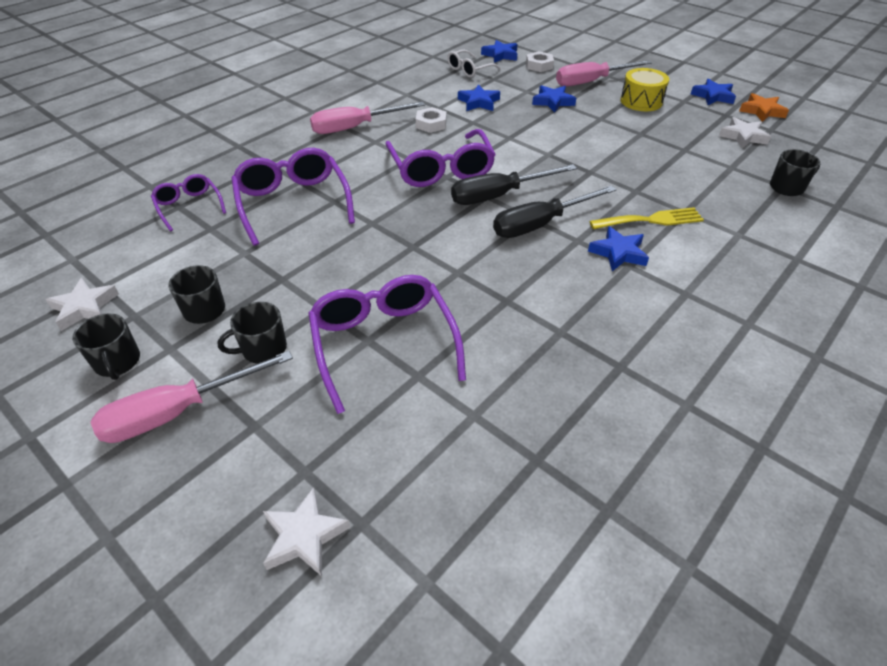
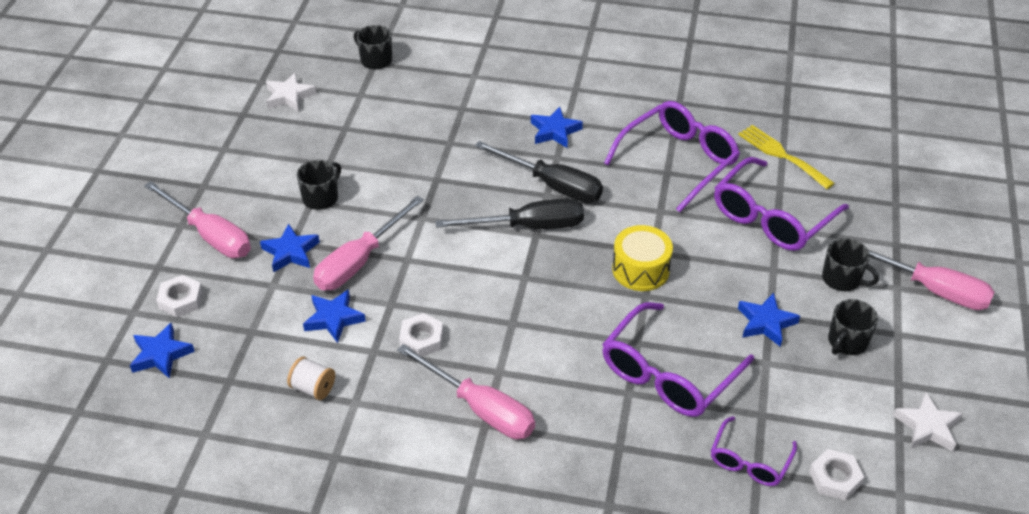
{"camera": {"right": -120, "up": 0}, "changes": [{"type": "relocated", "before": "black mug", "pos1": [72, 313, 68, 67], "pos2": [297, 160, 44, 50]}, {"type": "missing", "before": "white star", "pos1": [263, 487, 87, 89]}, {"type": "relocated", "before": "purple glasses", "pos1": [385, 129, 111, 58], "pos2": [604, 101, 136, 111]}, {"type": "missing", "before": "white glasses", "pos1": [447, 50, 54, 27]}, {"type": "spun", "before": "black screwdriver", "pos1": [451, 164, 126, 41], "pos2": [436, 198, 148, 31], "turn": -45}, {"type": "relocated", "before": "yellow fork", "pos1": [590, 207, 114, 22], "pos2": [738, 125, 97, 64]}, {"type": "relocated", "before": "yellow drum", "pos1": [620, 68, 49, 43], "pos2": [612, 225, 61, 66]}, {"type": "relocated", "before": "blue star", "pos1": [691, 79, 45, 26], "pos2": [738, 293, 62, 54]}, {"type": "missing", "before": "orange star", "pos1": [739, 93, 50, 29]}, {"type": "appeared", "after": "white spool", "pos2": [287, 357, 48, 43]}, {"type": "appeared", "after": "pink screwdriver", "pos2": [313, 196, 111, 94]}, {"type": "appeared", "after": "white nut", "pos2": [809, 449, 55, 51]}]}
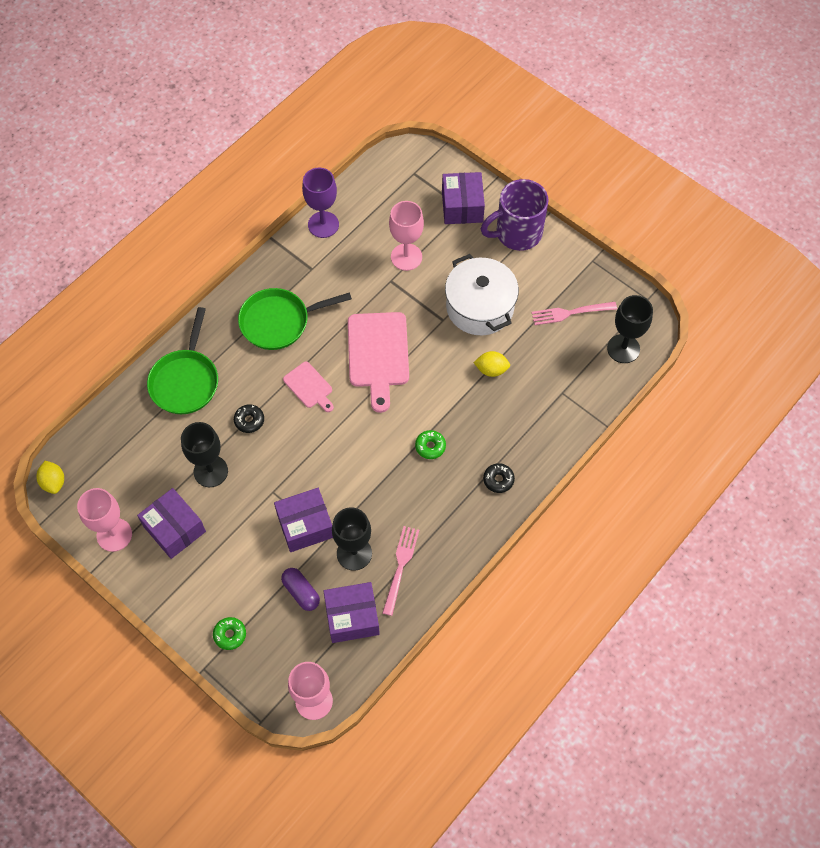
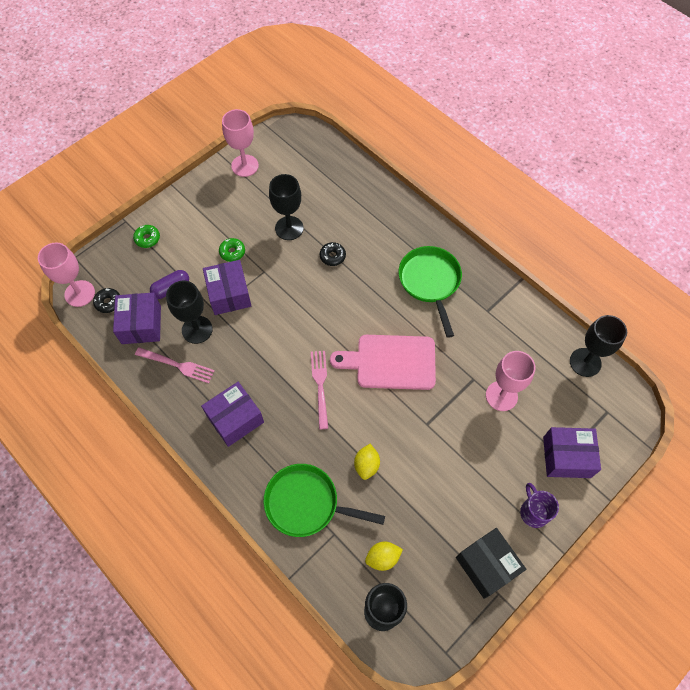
{"camera": {"right": 95, "up": 0}, "changes": [{"type": "relocated", "before": "yellow lemon", "pos1": [37, 461, 27, 33], "pos2": [365, 542, 38, 29]}, {"type": "relocated", "before": "purple box", "pos1": [137, 488, 69, 71], "pos2": [201, 382, 63, 65]}, {"type": "relocated", "before": "green pan", "pos1": [147, 307, 71, 107], "pos2": [263, 464, 122, 73]}, {"type": "missing", "before": "pink cutting board", "pos1": [283, 362, 51, 50]}, {"type": "missing", "before": "purple goblet", "pos1": [302, 168, 37, 70]}, {"type": "relocated", "before": "green donut", "pos1": [415, 430, 31, 29], "pos2": [219, 238, 26, 24]}, {"type": "missing", "before": "white pot", "pos1": [445, 254, 74, 81]}, {"type": "size", "before": "purple mug", "pos1": [481, 179, 68, 72], "pos2": [520, 483, 39, 45], "scale": 0.57}, {"type": "relocated", "before": "black donut", "pos1": [483, 463, 32, 30], "pos2": [93, 288, 27, 25]}, {"type": "relocated", "before": "pink fork", "pos1": [531, 302, 86, 23], "pos2": [311, 351, 17, 78]}, {"type": "appeared", "after": "black box", "pos2": [456, 528, 70, 71]}, {"type": "appeared", "after": "black goblet", "pos2": [570, 315, 57, 62]}]}
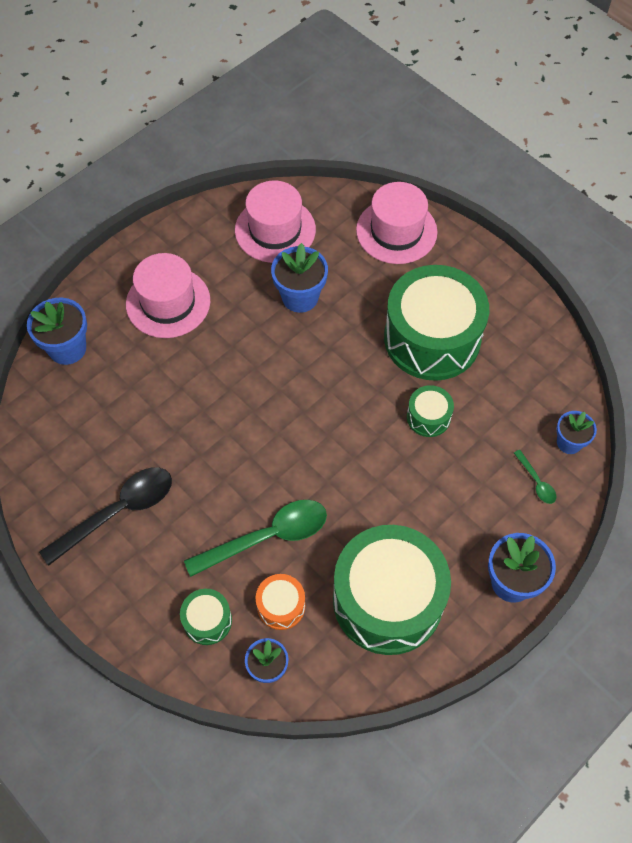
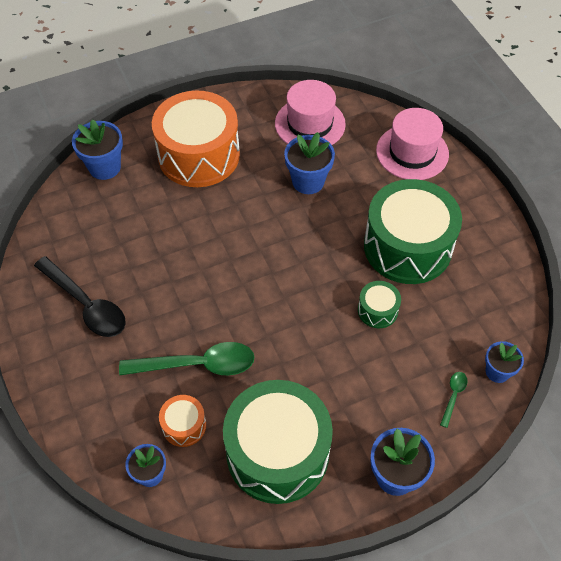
{"camera": {"right": 20, "up": -5}, "changes": [{"type": "spun", "before": "black spoon", "pos1": [39, 467, 133, 99], "pos2": [34, 256, 92, 81], "turn": 60}, {"type": "exchanged", "before": "pink hat", "after": "orange drum", "pos1": [126, 253, 84, 85], "pos2": [152, 91, 88, 96]}, {"type": "missing", "before": "green drum", "pos1": [180, 589, 52, 56]}, {"type": "spun", "before": "green spoon", "pos1": [514, 450, 42, 54], "pos2": [440, 372, 28, 56], "turn": -150}]}
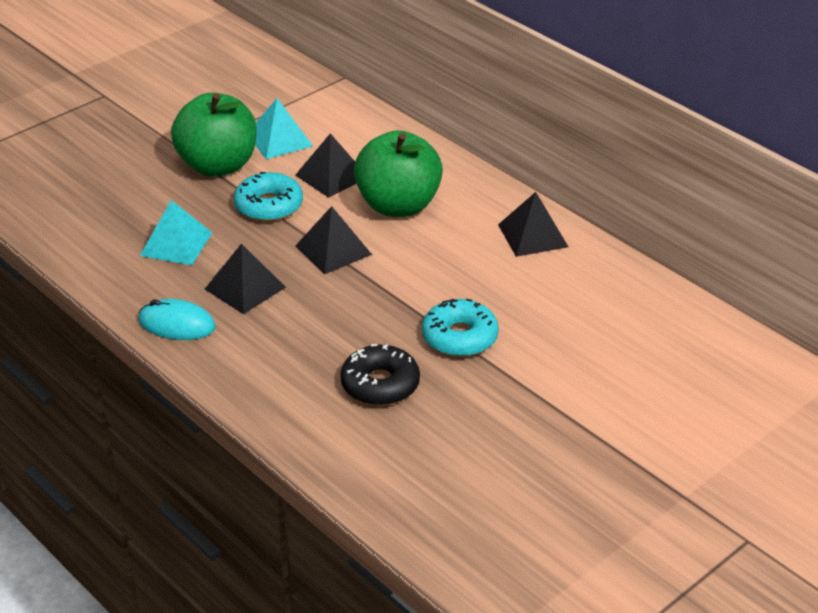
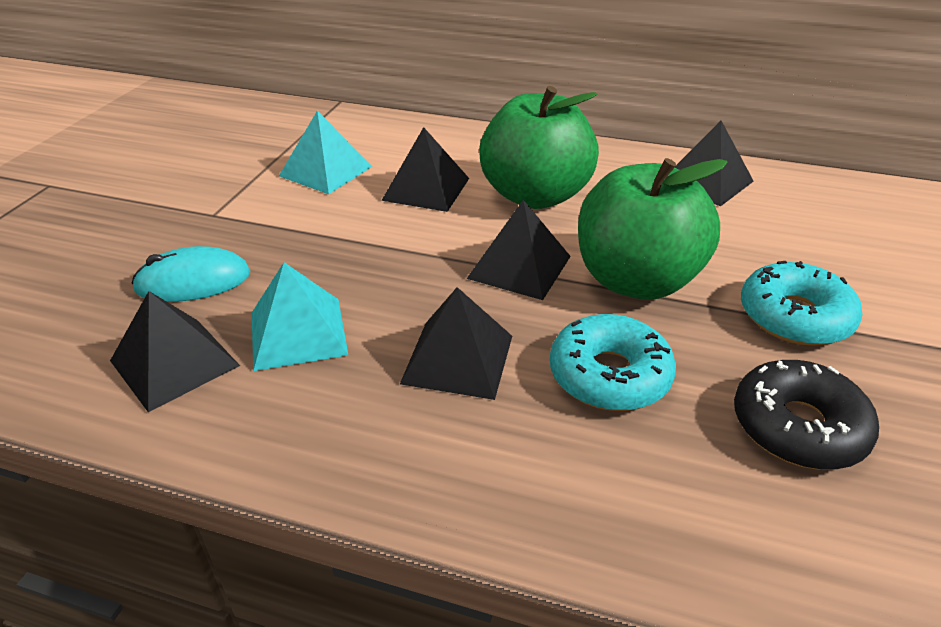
{"camera": {"right": -30, "up": 0}, "changes": [{"type": "relocated", "before": "turquoise mouse", "pos1": [138, 299, 78, 41], "pos2": [131, 246, 119, 56]}, {"type": "relocated", "before": "green apple", "pos1": [171, 93, 86, 84], "pos2": [578, 158, 150, 142]}, {"type": "relocated", "before": "turquoise donut", "pos1": [234, 172, 69, 50], "pos2": [550, 314, 126, 97]}, {"type": "appeared", "after": "black pyramid", "pos2": [110, 291, 130, 121]}]}
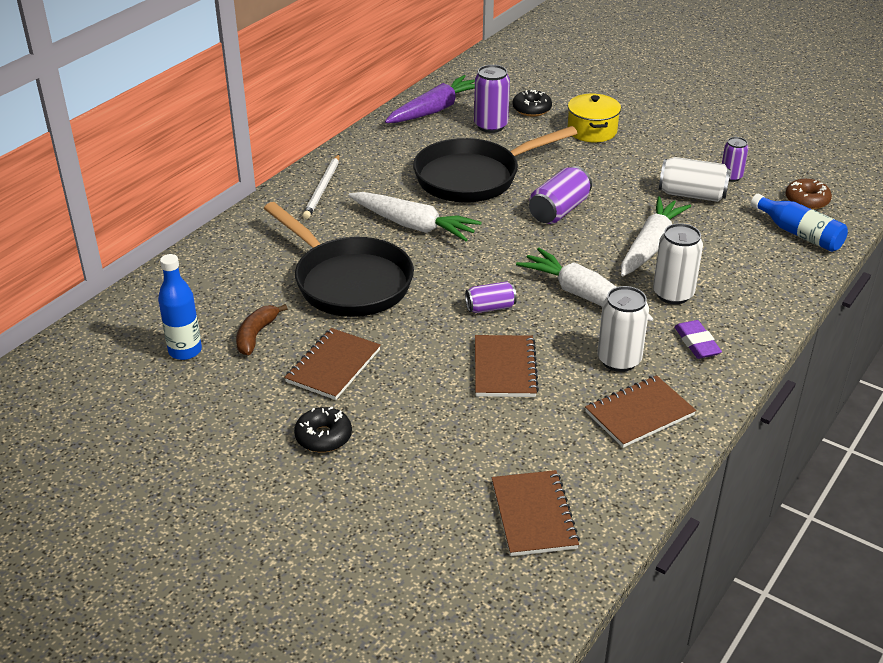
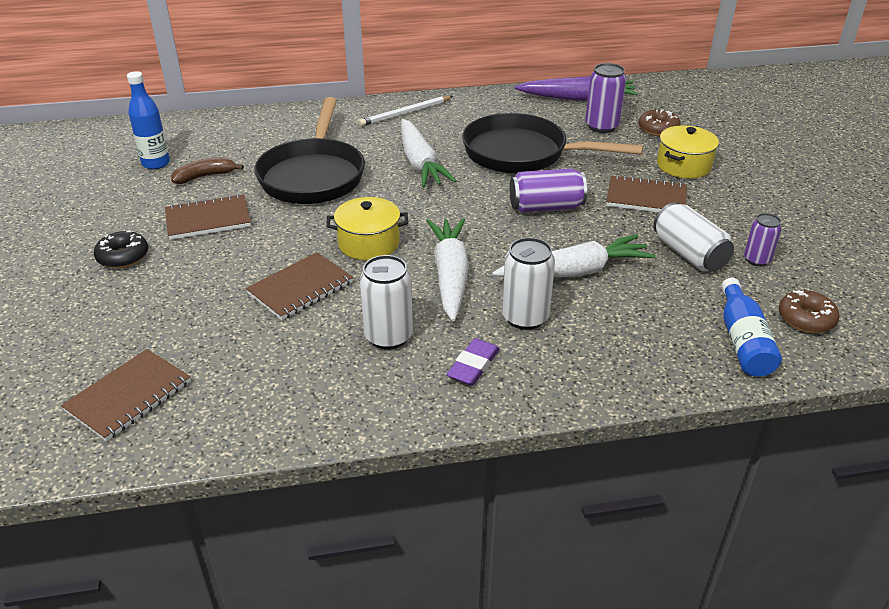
{"camera": {"right": 45, "up": 0}, "changes": [{"type": "exchanged", "before": "purple can", "after": "yellow pot", "pos1": [465, 281, 52, 32], "pos2": [326, 197, 82, 63]}, {"type": "colour", "before": "black donut", "after": "brown donut", "pos1": [512, 90, 40, 27], "pos2": [638, 109, 43, 27]}, {"type": "relocated", "before": "brown notebook", "pos1": [585, 375, 111, 73], "pos2": [606, 175, 81, 37]}]}
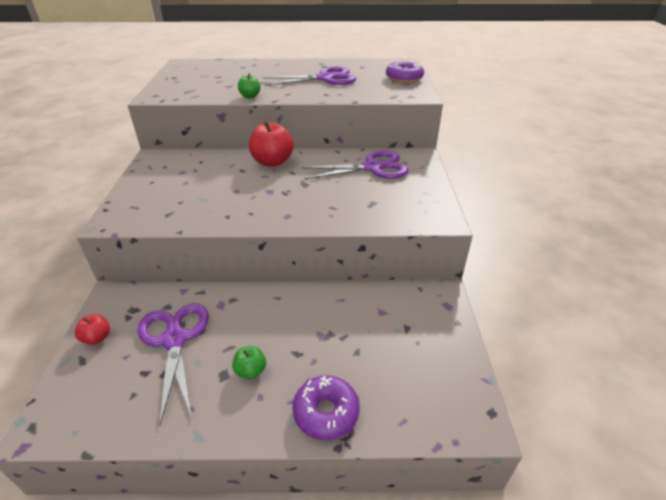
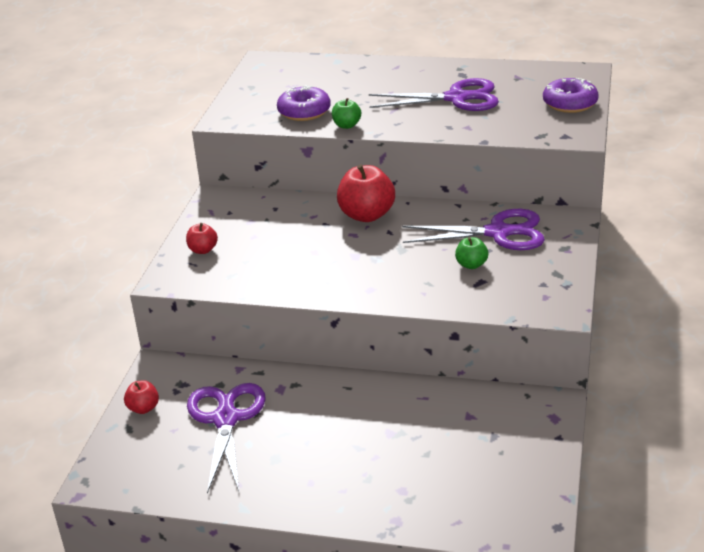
{"camera": {"right": 15, "up": -5}, "changes": [{"type": "relocated", "before": "green apple", "pos1": [232, 346, 34, 33], "pos2": [455, 237, 33, 32]}, {"type": "relocated", "before": "purple donut", "pos1": [293, 376, 67, 64], "pos2": [277, 85, 54, 36]}, {"type": "appeared", "after": "red apple", "pos2": [186, 223, 32, 31]}]}
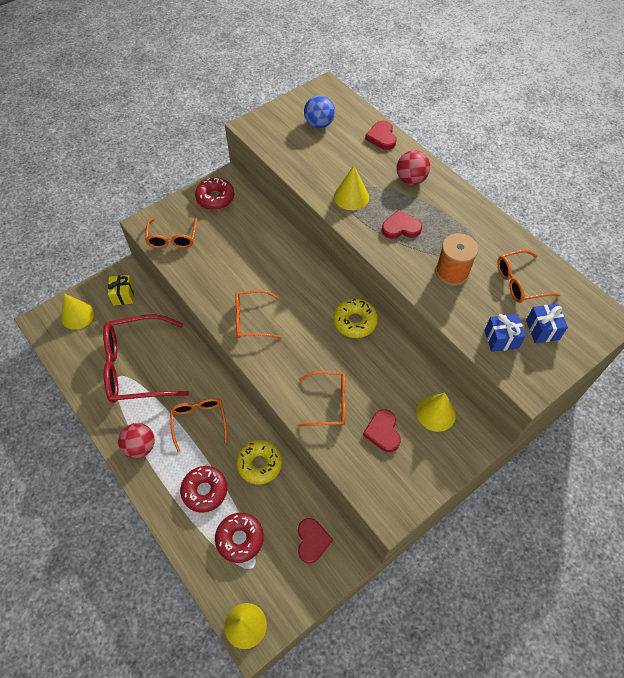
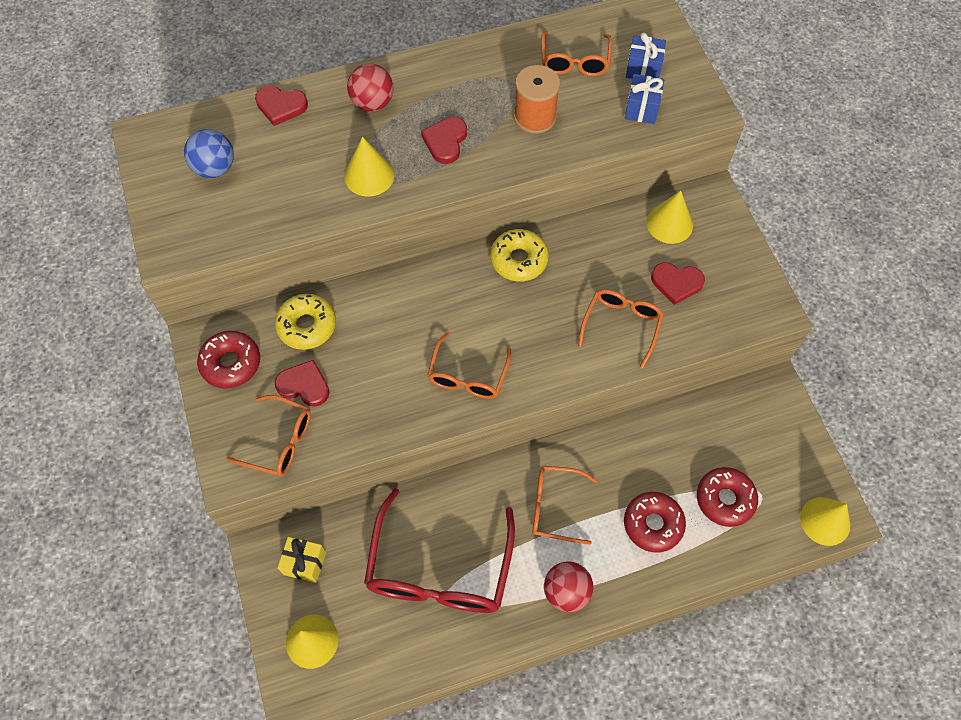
{"camera": {"right": -70, "up": 5}, "changes": [{"type": "relocated", "before": "yellow donut", "pos1": [236, 440, 46, 45], "pos2": [275, 294, 61, 56]}, {"type": "relocated", "before": "red heart", "pos1": [298, 518, 35, 46], "pos2": [275, 360, 54, 47]}]}
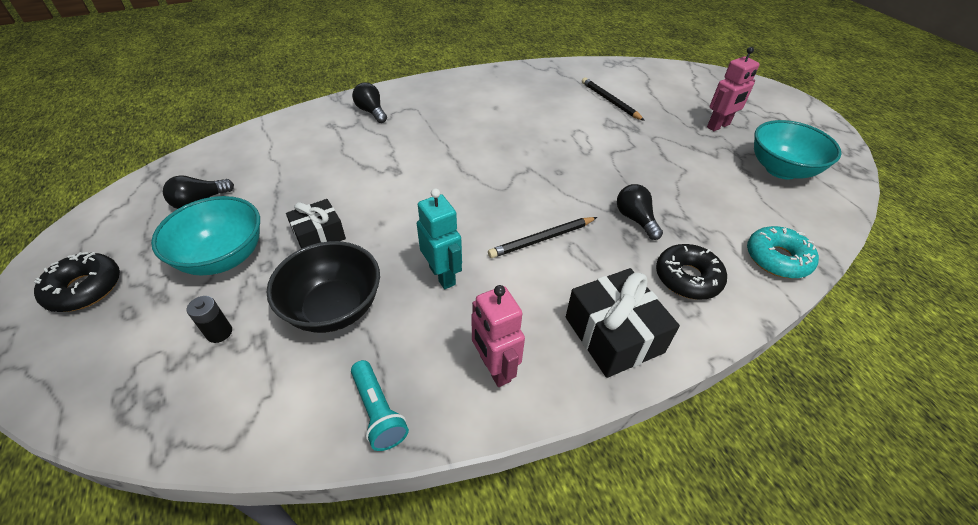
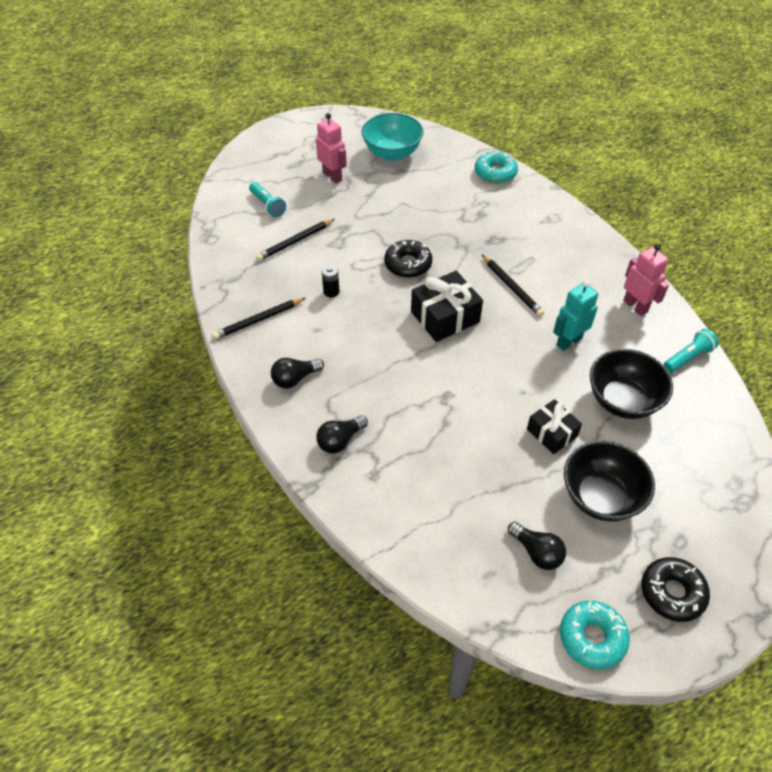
{"camera": {"right": -95, "up": 5}, "changes": [{"type": "colour", "before": "turquoise bowl", "after": "black bowl", "pos1": [151, 196, 109, 80], "pos2": [564, 441, 91, 81]}, {"type": "relocated", "before": "black battery", "pos1": [187, 296, 45, 47], "pos2": [322, 265, 18, 32]}, {"type": "spun", "before": "pink robot", "pos1": [471, 285, 54, 102], "pos2": [623, 244, 46, 72], "turn": -90}, {"type": "relocated", "before": "black gift", "pos1": [566, 268, 114, 110], "pos2": [411, 271, 72, 71]}, {"type": "relocated", "before": "black light bulb", "pos1": [617, 184, 46, 56], "pos2": [271, 358, 53, 30]}, {"type": "relocated", "before": "black donut", "pos1": [656, 244, 71, 56], "pos2": [384, 240, 48, 38]}, {"type": "appeared", "after": "black pencil", "pos2": [212, 298, 93, 42]}, {"type": "appeared", "after": "turquoise flashlight", "pos2": [249, 182, 37, 35]}, {"type": "appeared", "after": "turquoise donut", "pos2": [560, 601, 70, 68]}]}
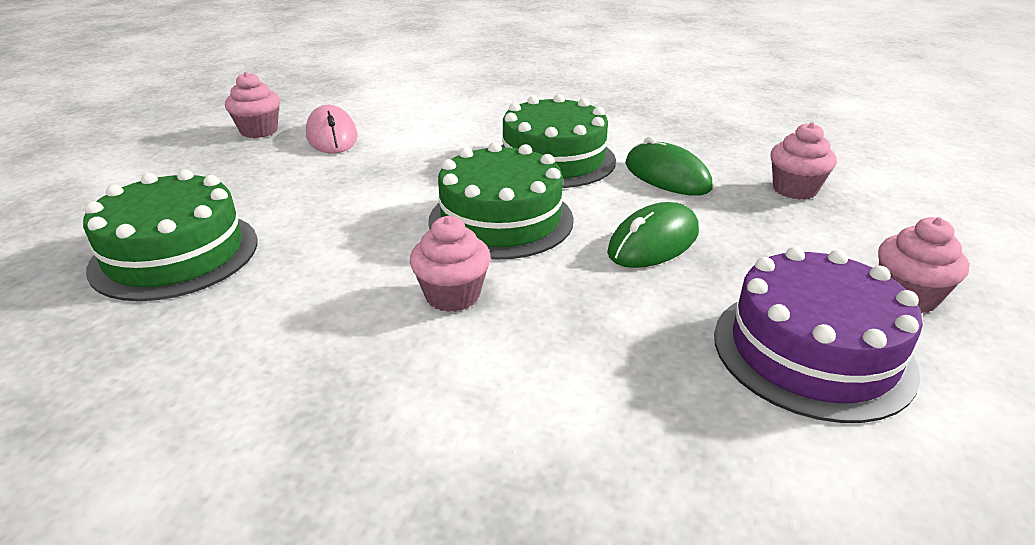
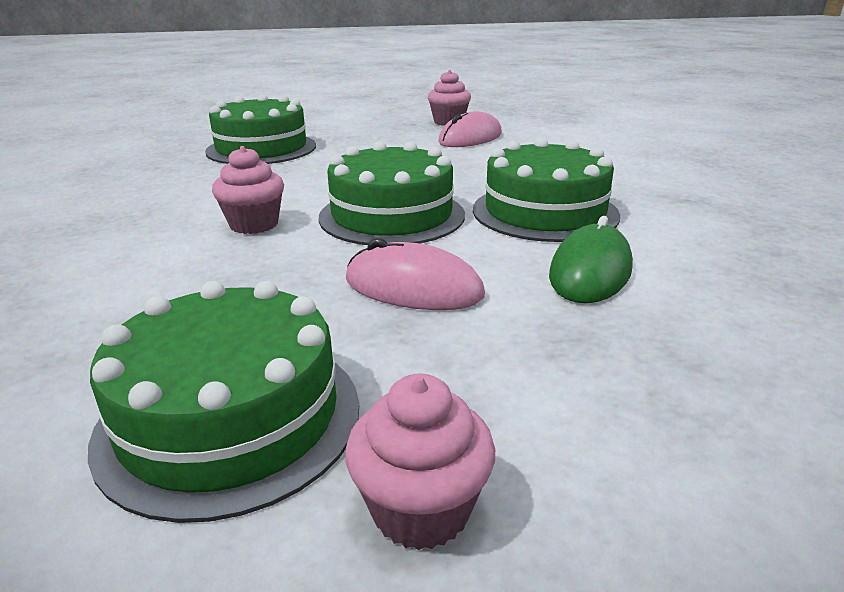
{"camera": {"right": 65, "up": -5}, "changes": [{"type": "colour", "before": "green mouse", "after": "pink mouse", "pos1": [607, 202, 92, 66], "pos2": [346, 238, 139, 72]}, {"type": "colour", "before": "purple cake", "after": "green cake", "pos1": [714, 247, 209, 176], "pos2": [88, 281, 271, 242]}, {"type": "missing", "before": "pink cupcake", "pos1": [770, 122, 67, 78]}]}
